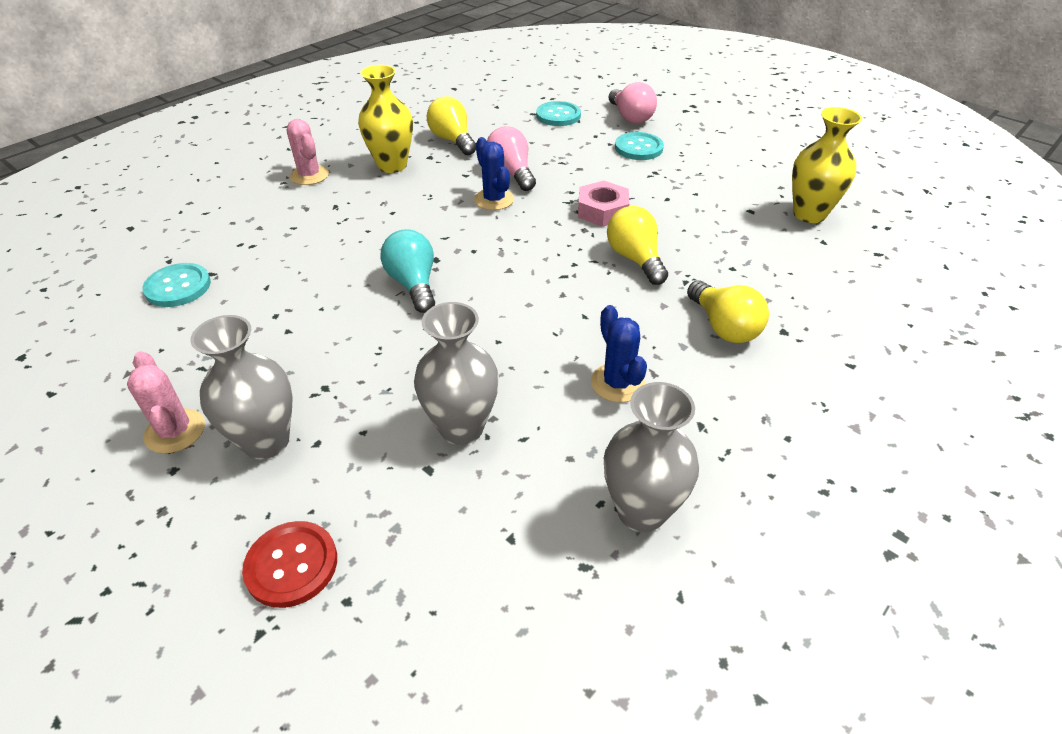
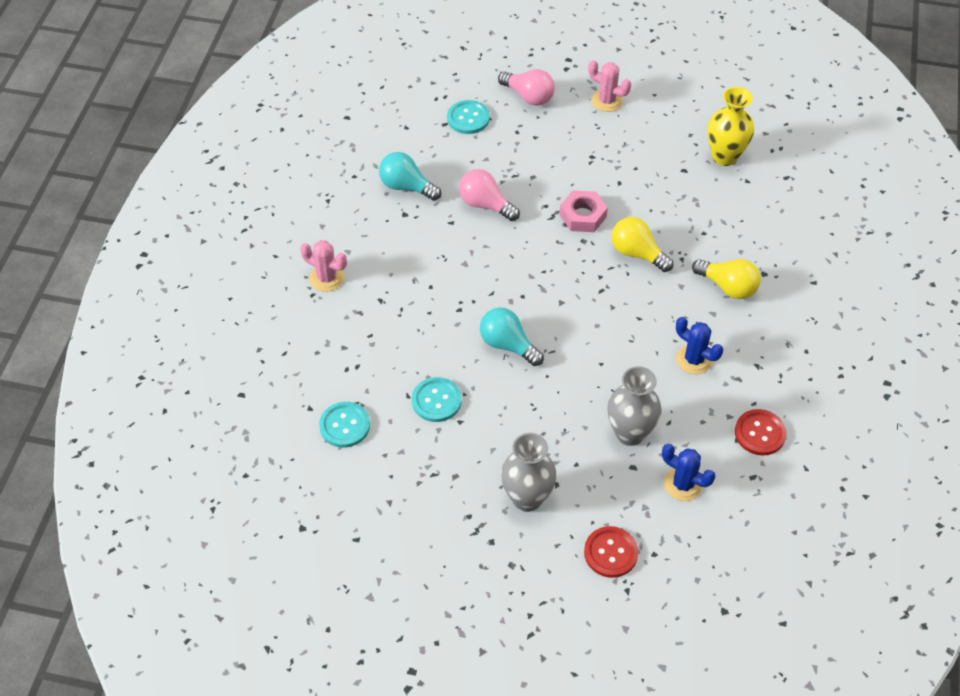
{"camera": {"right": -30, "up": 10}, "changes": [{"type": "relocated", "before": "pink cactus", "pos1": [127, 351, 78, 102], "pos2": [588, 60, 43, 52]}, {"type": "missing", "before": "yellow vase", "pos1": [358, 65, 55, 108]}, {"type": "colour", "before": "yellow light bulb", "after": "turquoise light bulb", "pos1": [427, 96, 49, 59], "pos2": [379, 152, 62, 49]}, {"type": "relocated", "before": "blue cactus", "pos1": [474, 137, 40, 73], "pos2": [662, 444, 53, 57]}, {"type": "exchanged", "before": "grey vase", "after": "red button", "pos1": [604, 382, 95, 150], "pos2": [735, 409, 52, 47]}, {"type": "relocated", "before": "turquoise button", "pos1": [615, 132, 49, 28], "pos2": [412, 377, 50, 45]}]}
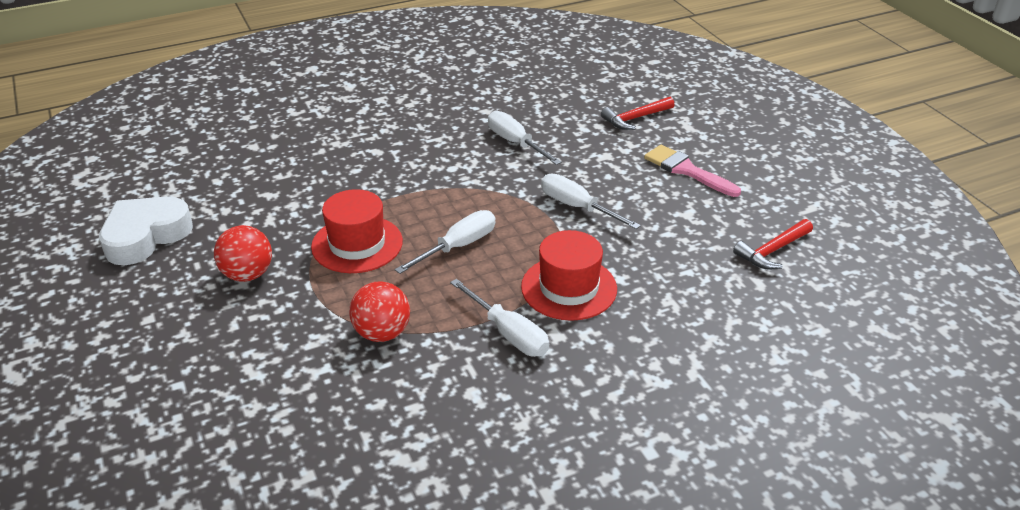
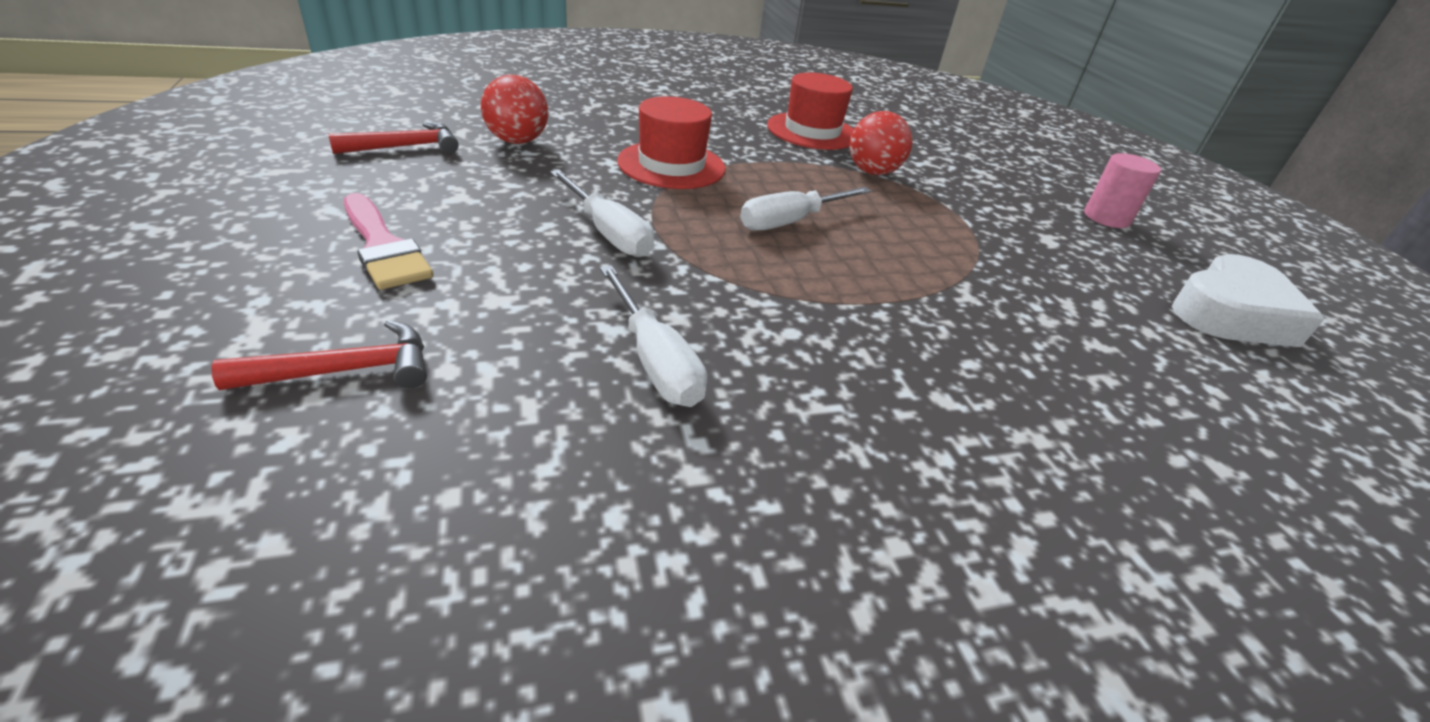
{"camera": {"right": -175, "up": 0}, "changes": [{"type": "relocated", "before": "red ball", "pos1": [214, 225, 58, 57], "pos2": [481, 75, 67, 69]}, {"type": "relocated", "before": "red hat", "pos1": [311, 189, 92, 84], "pos2": [767, 72, 87, 78]}, {"type": "missing", "before": "white screwdriver", "pos1": [450, 279, 99, 78]}, {"type": "appeared", "after": "pink cylinder", "pos2": [1084, 153, 77, 75]}]}
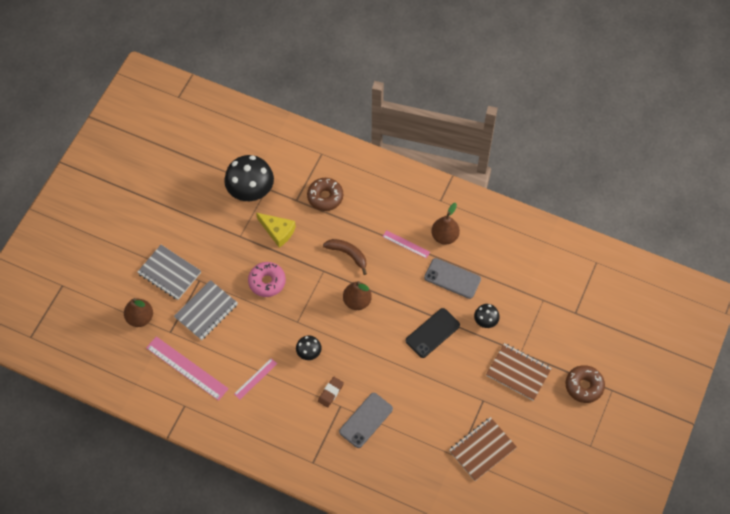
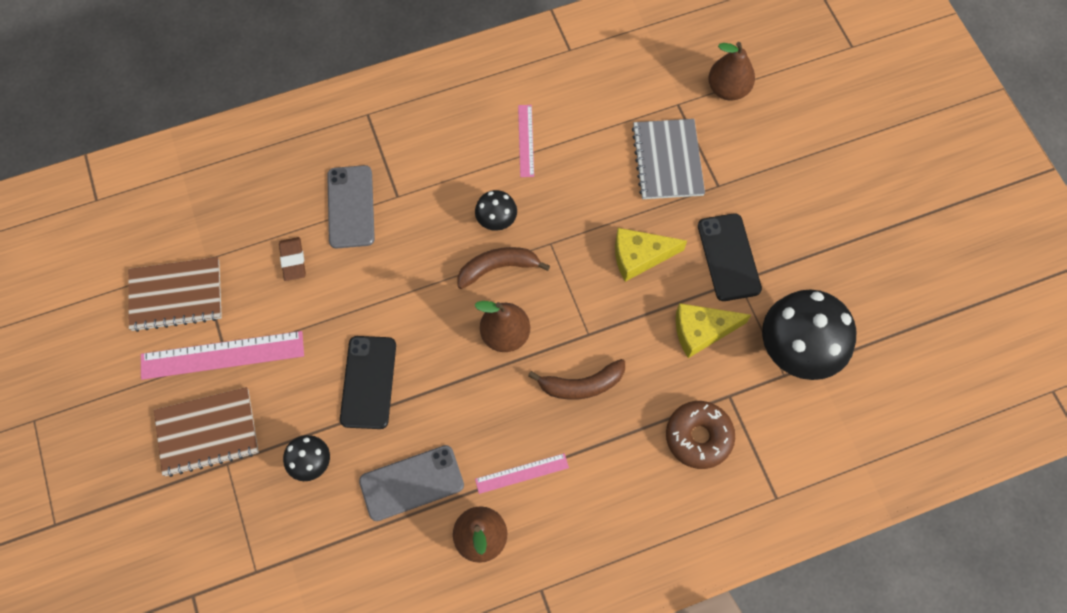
{"camera": {"right": 135, "up": 5}, "changes": [{"type": "missing", "before": "grey notebook", "pos1": [137, 245, 64, 55]}, {"type": "relocated", "before": "pink ruler", "pos1": [146, 336, 83, 65], "pos2": [141, 331, 163, 49]}, {"type": "exchanged", "before": "pink donut", "after": "yellow cheese", "pos1": [248, 262, 38, 35], "pos2": [615, 228, 72, 54]}, {"type": "relocated", "before": "brown eraser", "pos1": [318, 377, 26, 31], "pos2": [279, 237, 27, 44]}, {"type": "spun", "before": "brown notebook", "pos1": [449, 417, 68, 64], "pos2": [128, 257, 94, 75], "turn": 75}, {"type": "missing", "before": "brown donut", "pos1": [565, 365, 40, 38]}, {"type": "appeared", "after": "brown banana", "pos2": [457, 247, 93, 42]}, {"type": "appeared", "after": "black phone", "pos2": [698, 213, 64, 88]}]}
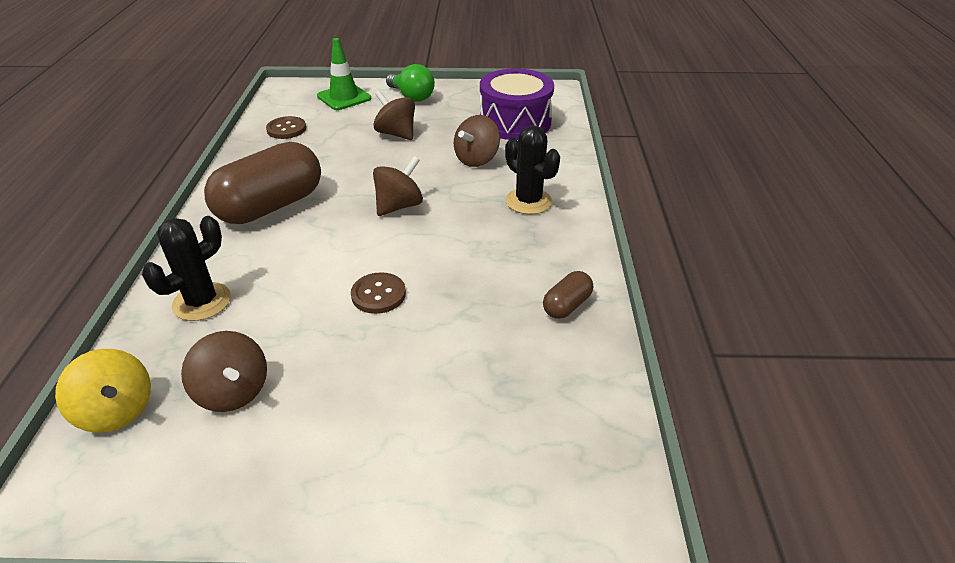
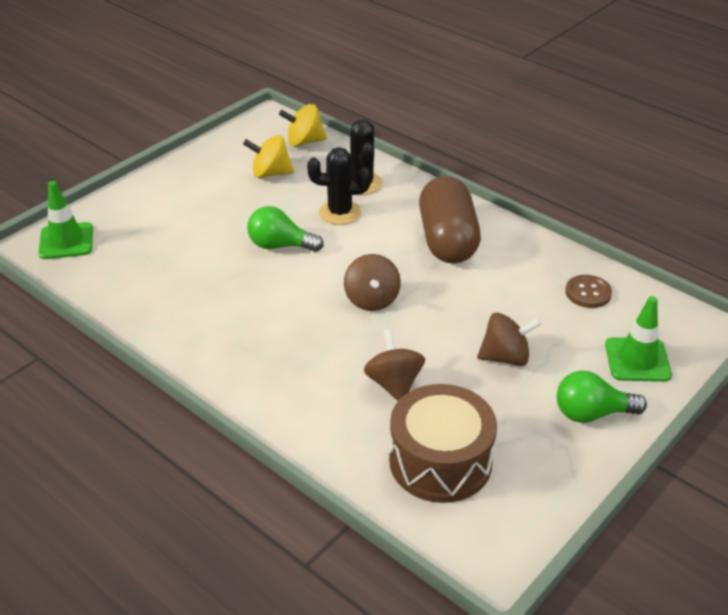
{"camera": {"right": 130, "up": 0}, "changes": [{"type": "colour", "before": "brown spinning top", "after": "yellow spinning top", "pos1": [181, 331, 86, 81], "pos2": [243, 135, 51, 43]}, {"type": "exchanged", "before": "brown button", "after": "green light bulb", "pos1": [351, 272, 55, 42], "pos2": [247, 206, 77, 46]}, {"type": "colour", "before": "purple drum", "after": "brown drum", "pos1": [480, 68, 74, 72], "pos2": [389, 384, 108, 119]}, {"type": "relocated", "before": "black cactus", "pos1": [505, 125, 55, 89], "pos2": [307, 147, 64, 78]}, {"type": "missing", "before": "brown capsule", "pos1": [543, 271, 50, 48]}, {"type": "appeared", "after": "green traffic cone", "pos2": [39, 181, 54, 78]}]}
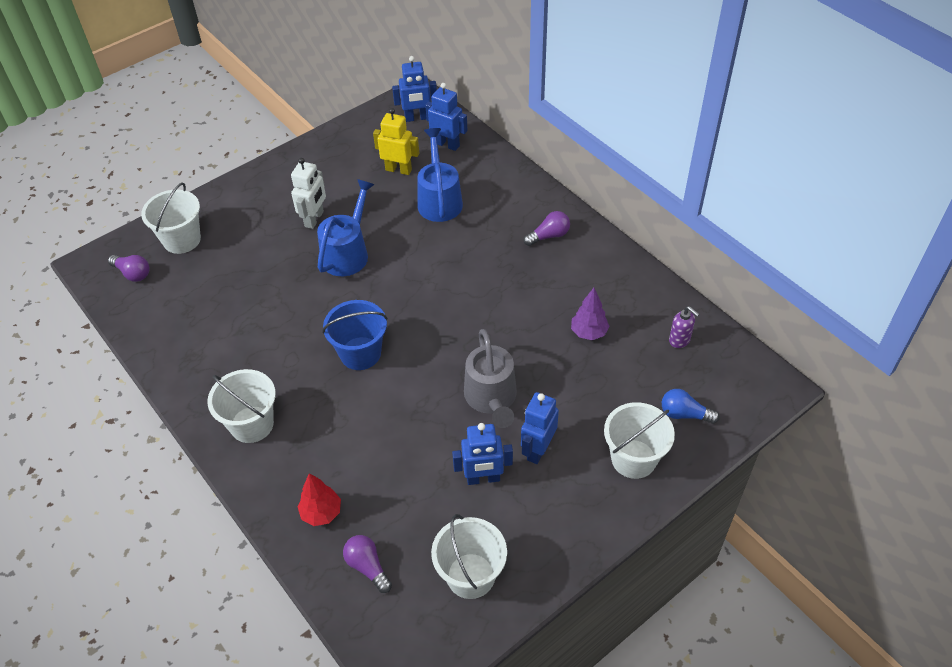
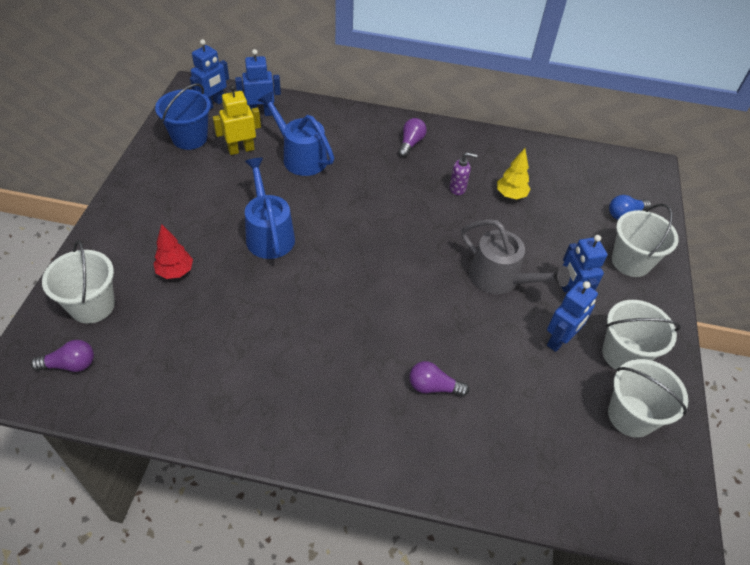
{"camera": {"right": -45, "up": 0}, "changes": [{"type": "relocated", "before": "white bucket", "pos1": [207, 369, 69, 74], "pos2": [602, 300, 79, 70]}, {"type": "missing", "before": "white robot", "pos1": [291, 158, 35, 71]}, {"type": "relocated", "before": "red tree", "pos1": [298, 473, 43, 53], "pos2": [153, 224, 40, 55]}, {"type": "relocated", "before": "blue bucket", "pos1": [322, 300, 66, 70], "pos2": [155, 83, 56, 67]}, {"type": "relocated", "before": "purple light bulb", "pos1": [343, 535, 49, 58], "pos2": [409, 361, 60, 36]}, {"type": "colour", "before": "purple tree", "after": "yellow tree", "pos1": [571, 288, 39, 52], "pos2": [497, 148, 34, 51]}, {"type": "relocated", "before": "purple soap dispenser", "pos1": [669, 306, 30, 42], "pos2": [450, 152, 27, 43]}]}
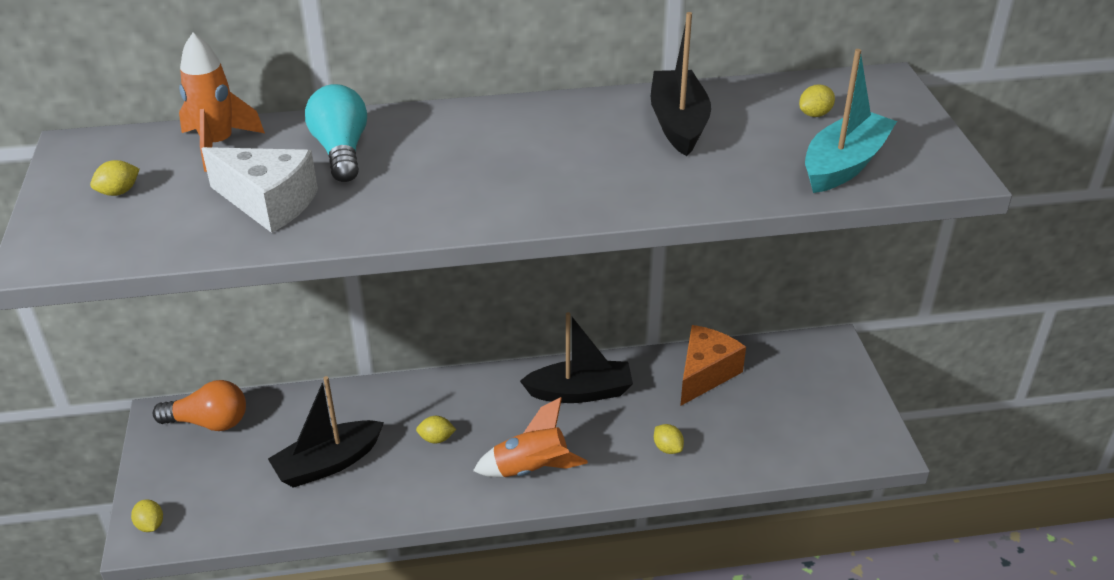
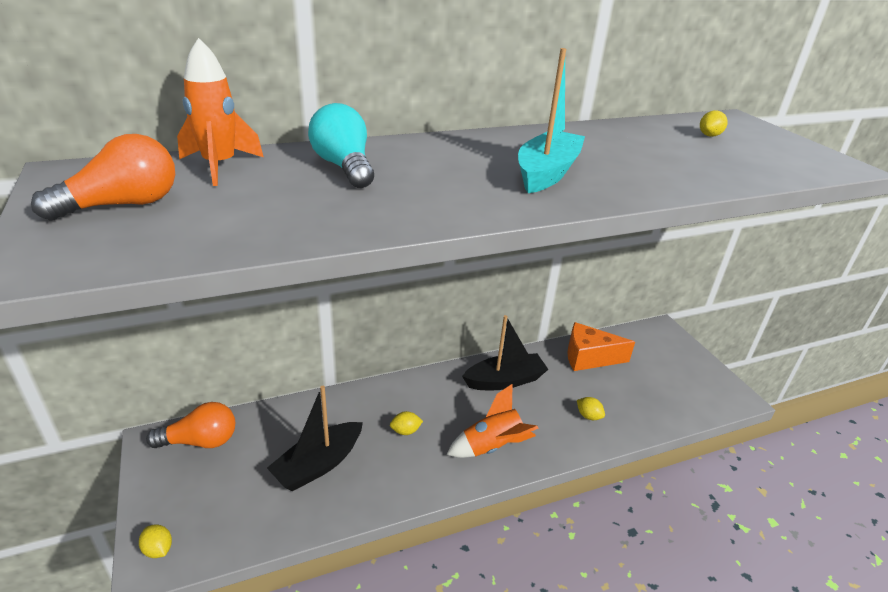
{"camera": {"right": -15, "up": -5}, "changes": [{"type": "exchanged", "before": "yellow lemon", "after": "orange light bulb", "pos1": [90, 160, 50, 36], "pos2": [31, 134, 144, 87]}, {"type": "missing", "before": "white cheese", "pos1": [201, 147, 117, 86]}, {"type": "missing", "before": "black boat", "pos1": [651, 12, 60, 144]}, {"type": "spun", "before": "orange cheese", "pos1": [680, 325, 66, 81], "pos2": [567, 322, 68, 49], "turn": -105}, {"type": "relocated", "before": "turquoise boat", "pos1": [805, 49, 92, 144], "pos2": [518, 48, 67, 145]}]}
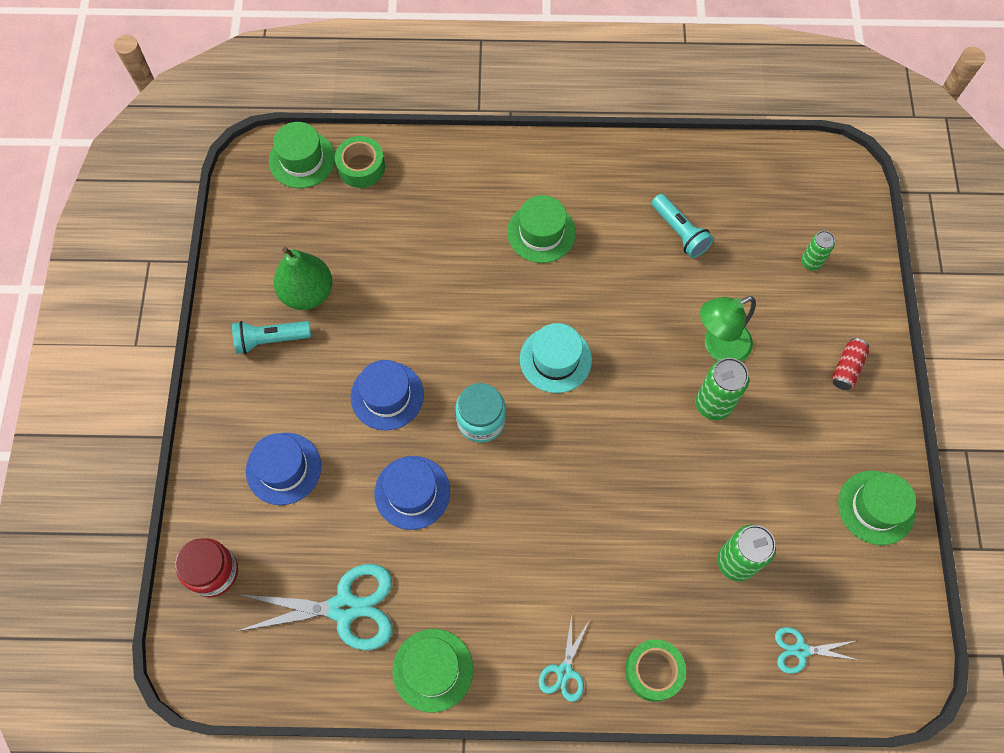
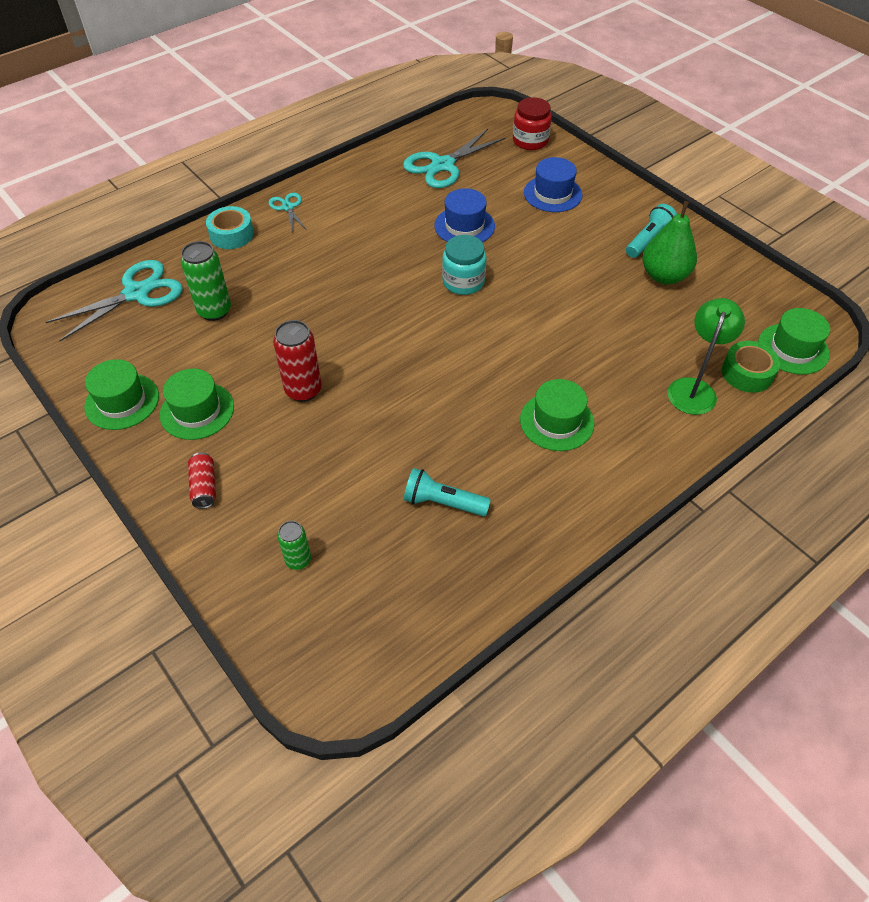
{"camera": {"right": 140, "up": -15}, "changes": [{"type": "missing", "before": "blue hat", "pos1": [350, 360, 74, 71]}, {"type": "relocated", "before": "green hat", "pos1": [392, 629, 81, 84], "pos2": [160, 368, 74, 72]}, {"type": "missing", "before": "turquoise hat", "pos1": [520, 323, 72, 70]}, {"type": "colour", "before": "green tape", "after": "turquoise tape", "pos1": [625, 639, 61, 63], "pos2": [206, 206, 48, 43]}, {"type": "colour", "before": "green can", "after": "red can", "pos1": [696, 358, 53, 62], "pos2": [273, 320, 49, 82]}, {"type": "relocated", "before": "green lamp", "pos1": [700, 296, 56, 66], "pos2": [667, 298, 78, 117]}, {"type": "size", "before": "turquoise scissors", "pos1": [775, 627, 83, 47], "pos2": [45, 260, 138, 81], "scale": 1.91}]}
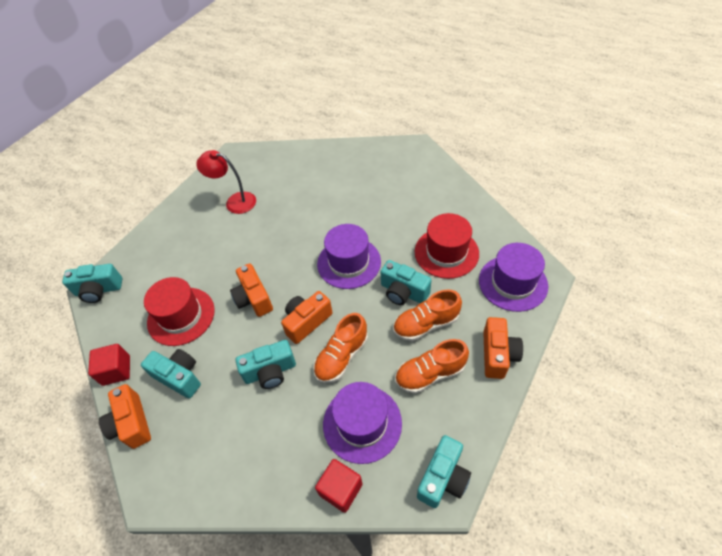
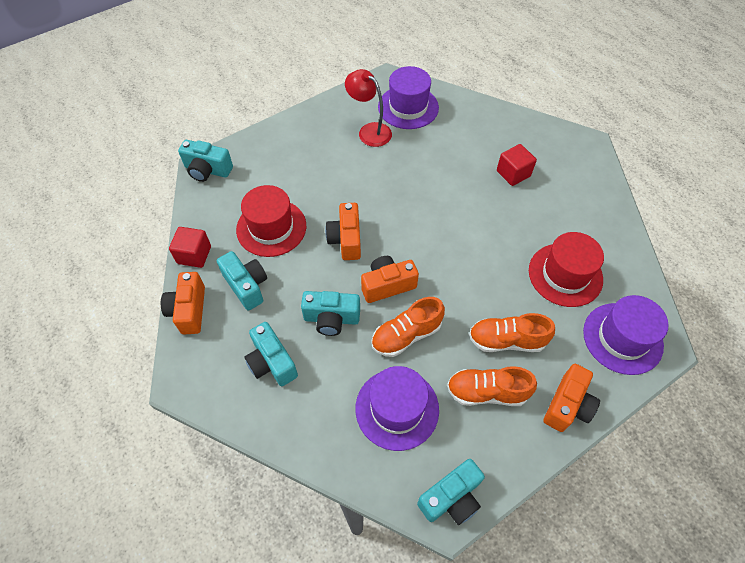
{"camera": {"right": 20, "up": 5}, "changes": [{"type": "relocated", "before": "red cube", "pos1": [315, 459, 48, 54], "pos2": [497, 144, 40, 42]}, {"type": "relocated", "before": "purple hat", "pos1": [317, 224, 64, 65], "pos2": [378, 66, 61, 63]}, {"type": "relocated", "before": "turquoise camera", "pos1": [381, 260, 50, 45], "pos2": [244, 322, 54, 64]}]}
